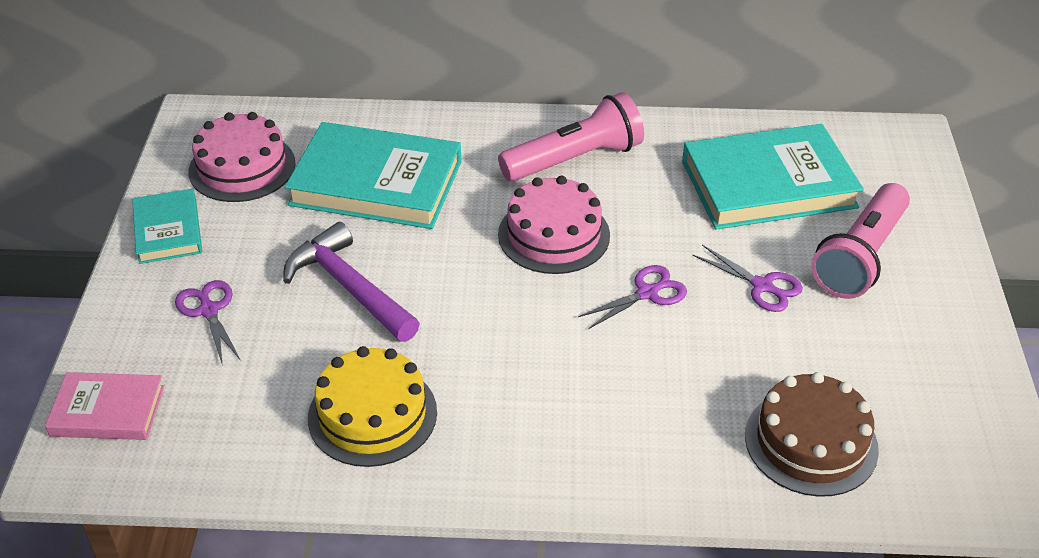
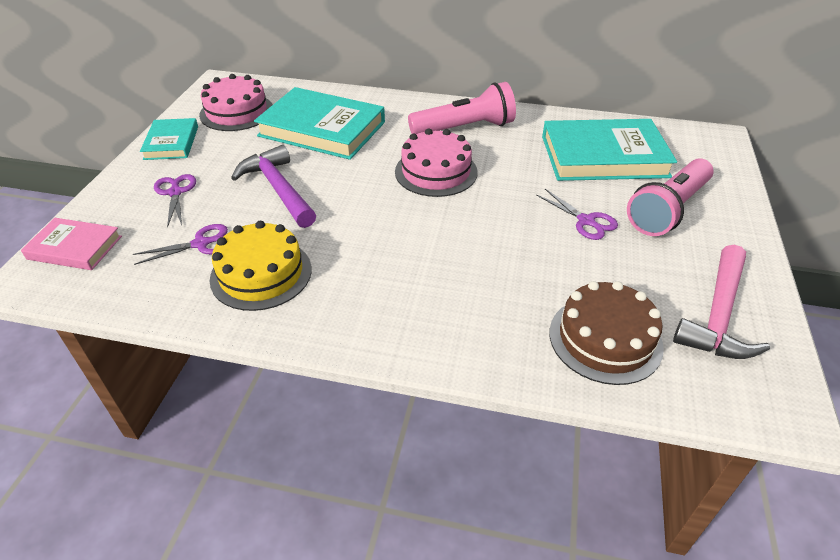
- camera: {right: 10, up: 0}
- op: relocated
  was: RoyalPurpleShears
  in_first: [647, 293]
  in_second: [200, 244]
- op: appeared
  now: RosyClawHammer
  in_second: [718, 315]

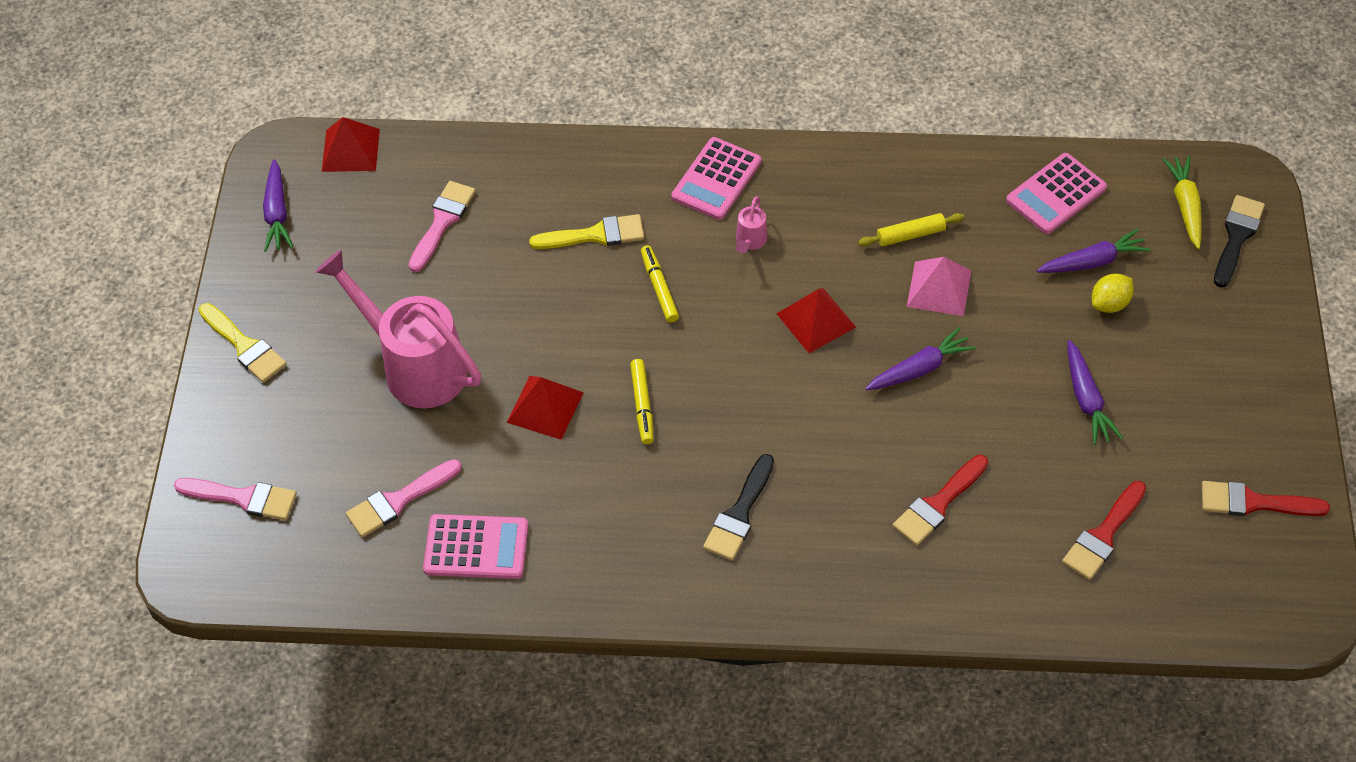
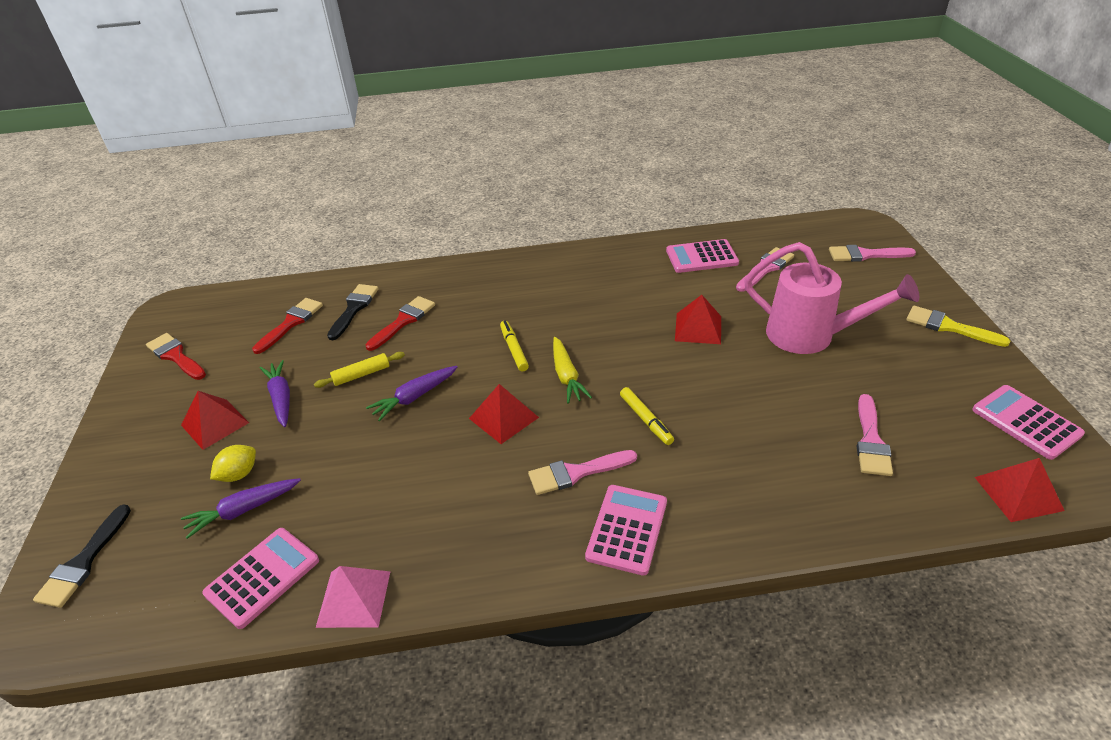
- camera: {right: 170, up: -15}
- op: spun
  was: ScarletPaintBrush
  in_first: [1254, 502]
  in_second: [175, 356]
  clockwise: -135
- op: appeared
  now: ScarletPyramid
  in_second: [214, 424]
- op: relocated
  was: GoldenRollingPin
  in_first: [910, 235]
  in_second: [361, 375]
- op: relocated
  was: RosyPyramid
  in_first: [939, 288]
  in_second: [353, 598]
- op: relocated
  was: EbonyPaintBrush
  in_first: [739, 514]
  in_second: [354, 309]
- op: relocated
  was: GoldenMarkerPen
  in_first: [642, 405]
  in_second: [514, 349]
- op: exchanged
  was: RosySprinklingCan
  now: RosyPaintBrush
  in_first: [750, 241]
  in_second: [576, 473]
- op: relocated
  was: GoldenToyCarrot
  in_first: [1185, 206]
  in_second: [566, 376]
- op: exchanged
  was: RoyalPurpleToyCarrot
  now: RosyCalculator
  in_first: [277, 213]
  in_second: [1026, 422]
- op: missing
  was: GoldenPaintBrush
  in_first: [595, 235]

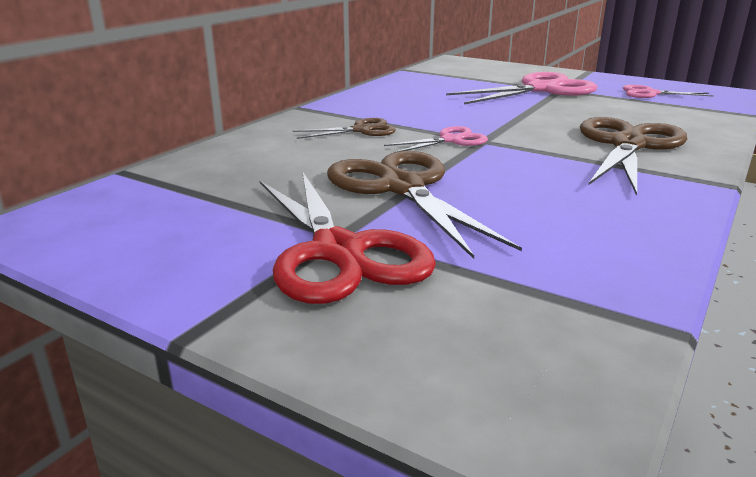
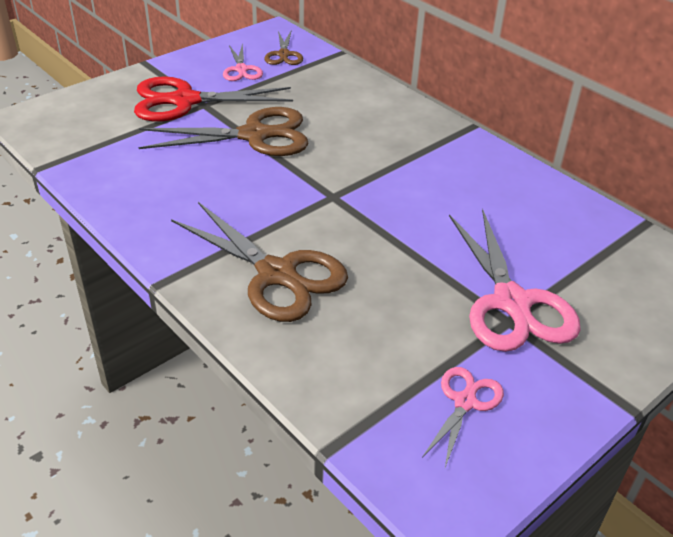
- camera: {right: 105, up: 15}
- op: relocated
  was: RosyShears
  in_first: [450, 140]
  in_second: [241, 69]
- op: relocated
  was: DarkBrownShears
  in_first: [361, 130]
  in_second: [284, 54]

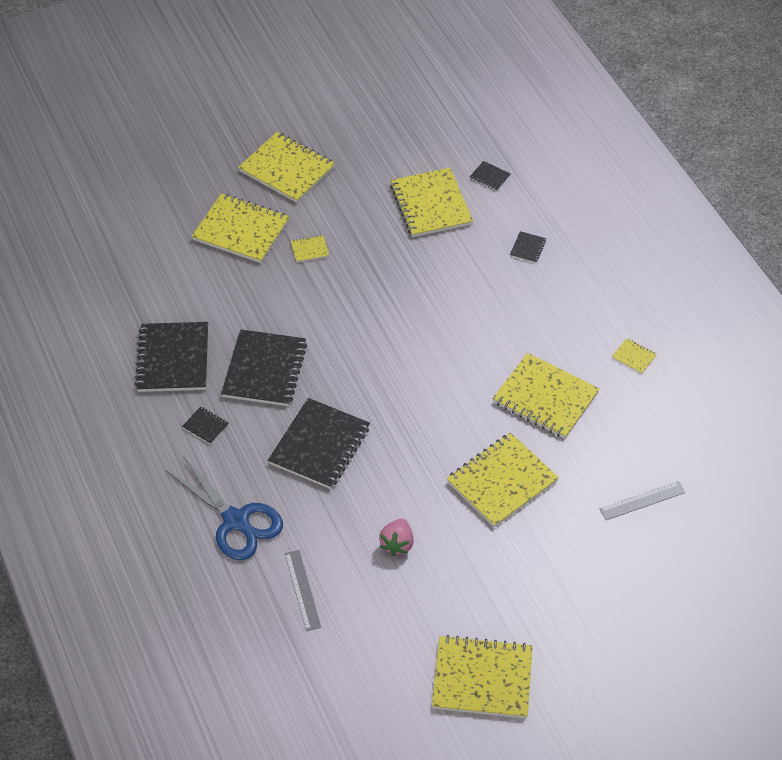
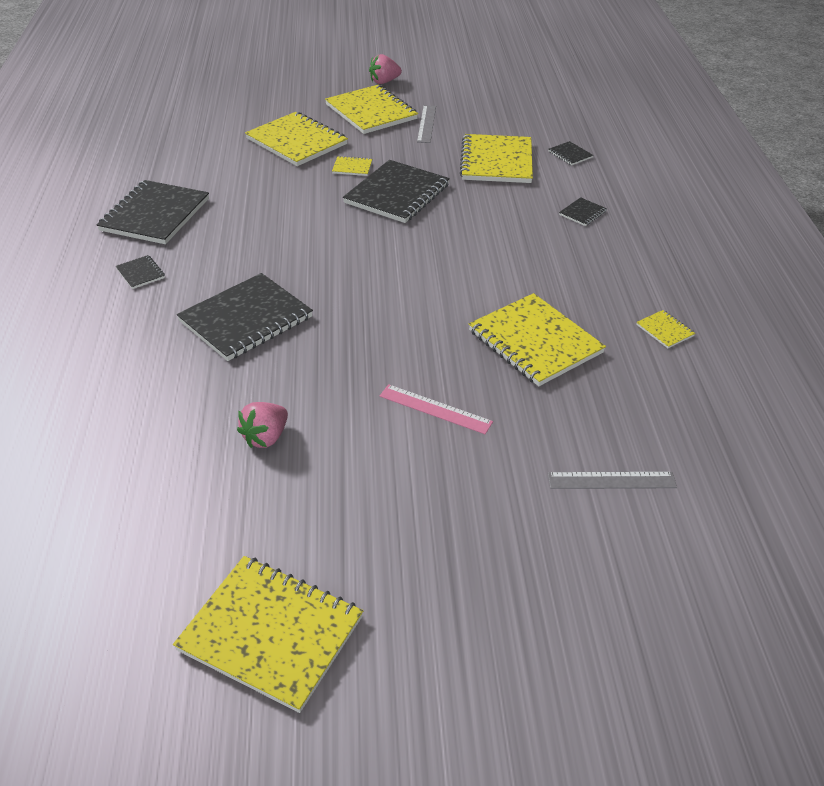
- camera: {right: 20, up: -10}
- op: relocated
  was: EbonyExerciseBook
  in_first: [265, 370]
  in_second: [397, 194]
- op: appeared
  now: RosyStrawberry
  in_second: [384, 82]
- op: exchanged
  was: GoldenExerciseBook
  now: RosyRuler
  in_first: [501, 481]
  in_second: [435, 409]
- op: relocated
  was: GreyRuler
  in_first: [302, 590]
  in_second: [426, 124]
- op: missing
  was: BlueShears
  in_first: [236, 521]

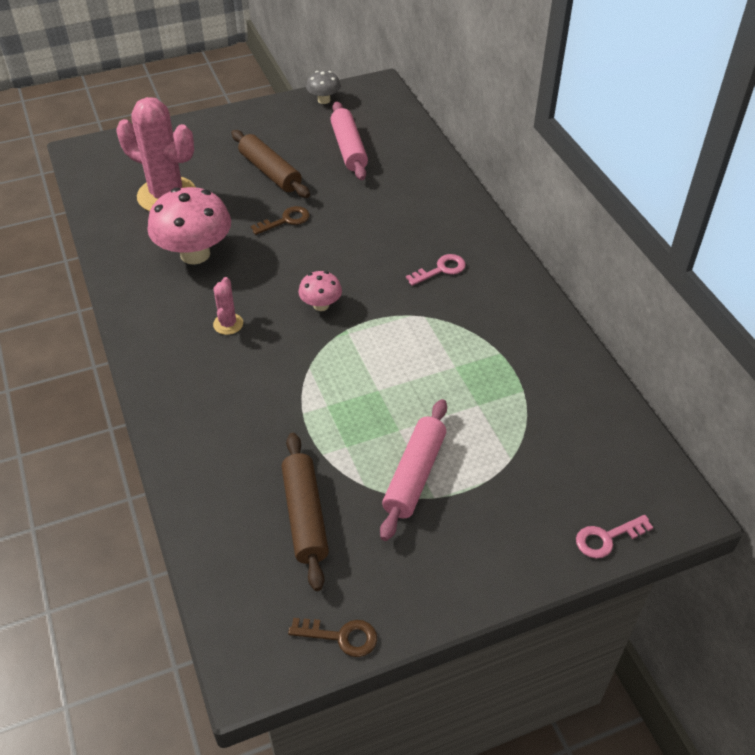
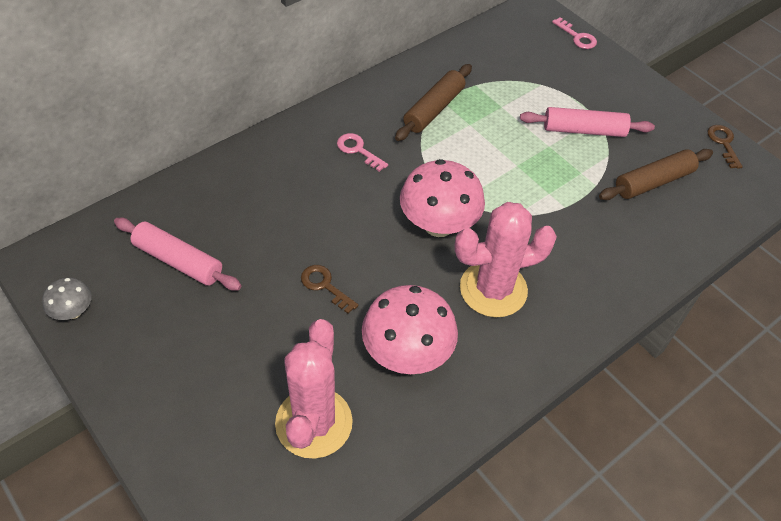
- camera: {right: -110, up: 5}
- op: spun
  was: RosyRollingPin
  in_first: [348, 148]
  in_second: [178, 261]
  clockwise: 60
- op: relocated
  was: DarkBrownRollingPin
  in_first: [270, 172]
  in_second: [434, 109]
- op: size
  was: RosyMushroom
  in_first: [321, 305]
  in_second: [438, 225]
  ratio: 1.98
- op: size
  was: RosyPricklyPlant
  in_first: [228, 324]
  in_second: [493, 289]
  ratio: 2.25

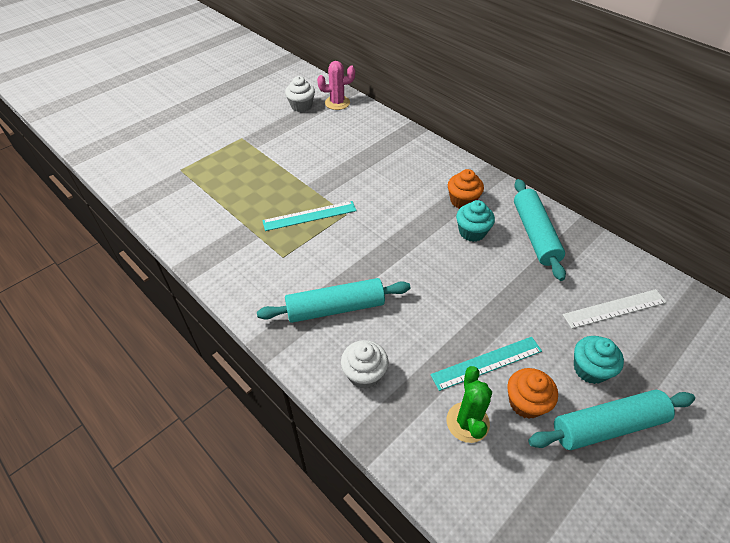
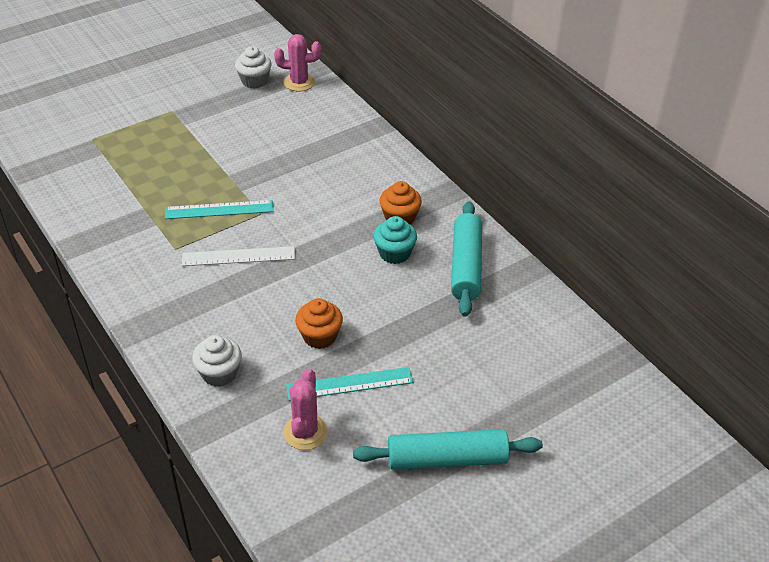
- camera: {right: 10, up: -5}
- op: relocated
  was: SnowWhiteRuler
  in_first: [615, 309]
  in_second: [238, 256]
- op: colour
  was: GreenPricklyPlant
  now: RosyPricklyPlant
  in_first: [467, 422]
  in_second: [305, 432]
- op: relocated
  was: OrangeColouredCupcake
  in_first: [526, 403]
  in_second: [319, 336]
- op: missing
  was: TealRollingPin
  in_first: [335, 308]
- op: missing
  was: TealCupcake
  in_first: [590, 369]

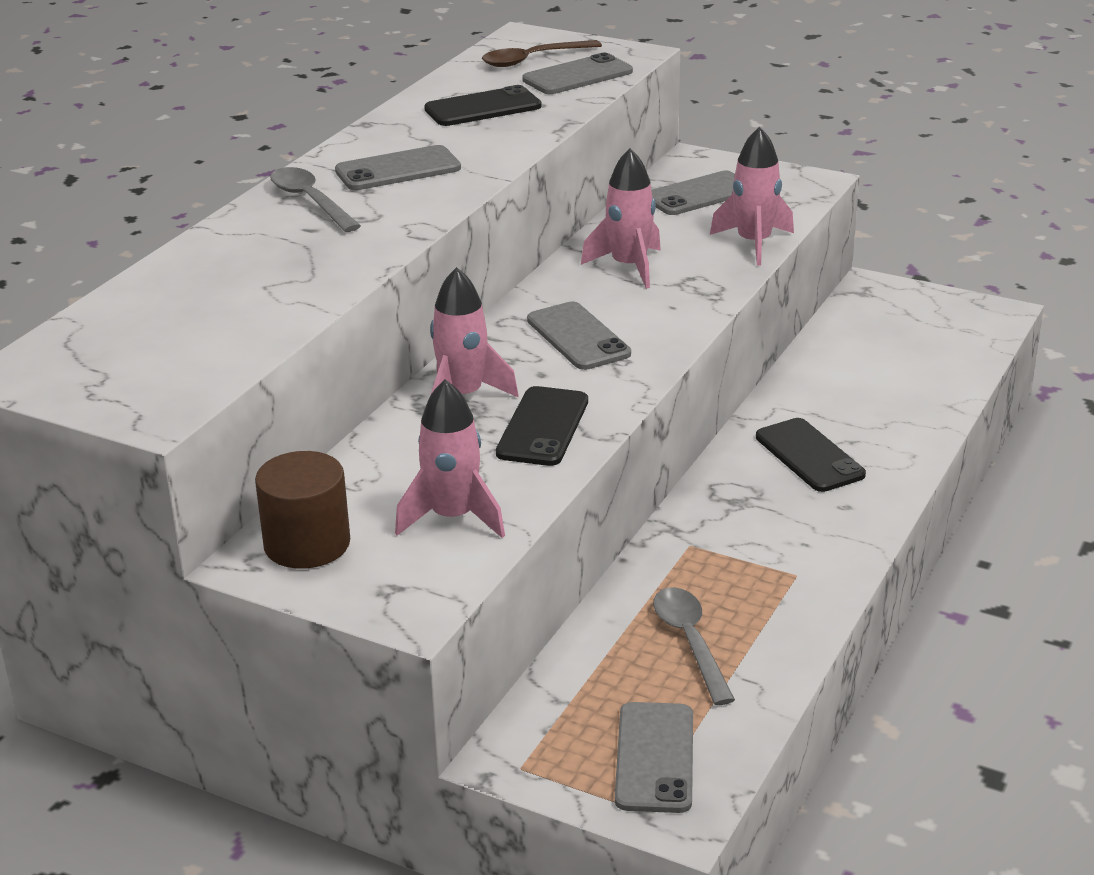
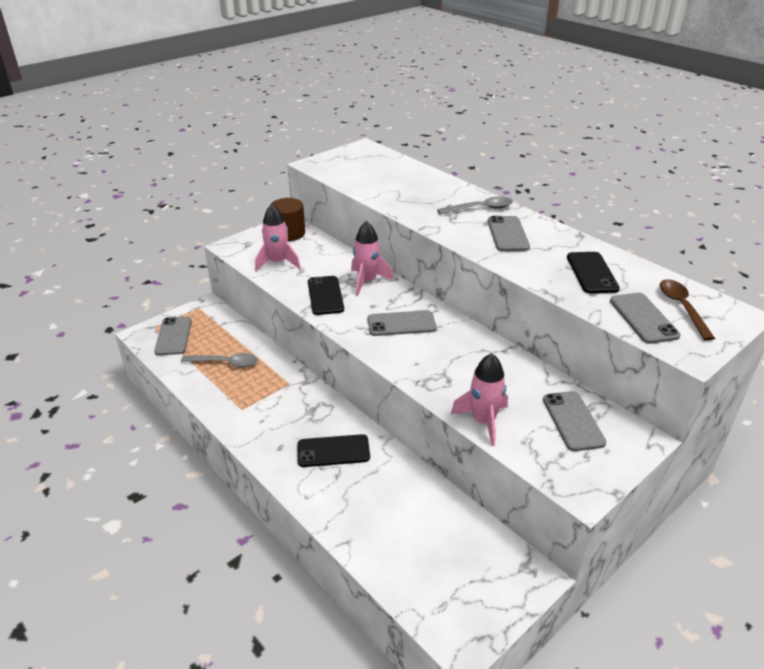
- camera: {right: 110, up: 5}
- op: spun
  was: GreyPhone
  in_first: [655, 758]
  in_second: [173, 336]
  clockwise: 60
- op: spun
  was: EbonyPhone
  in_first: [543, 427]
  in_second: [325, 295]
  clockwise: 45
- op: missing
  was: RosyToyRocket
  in_first: [629, 267]

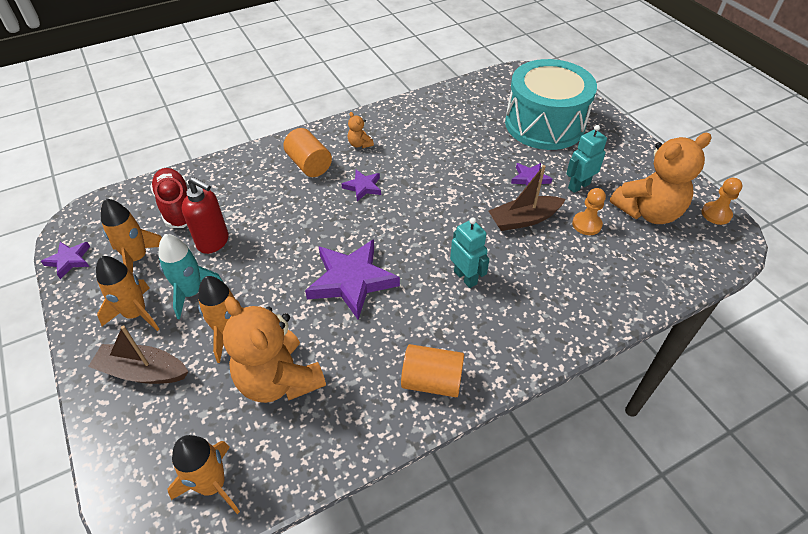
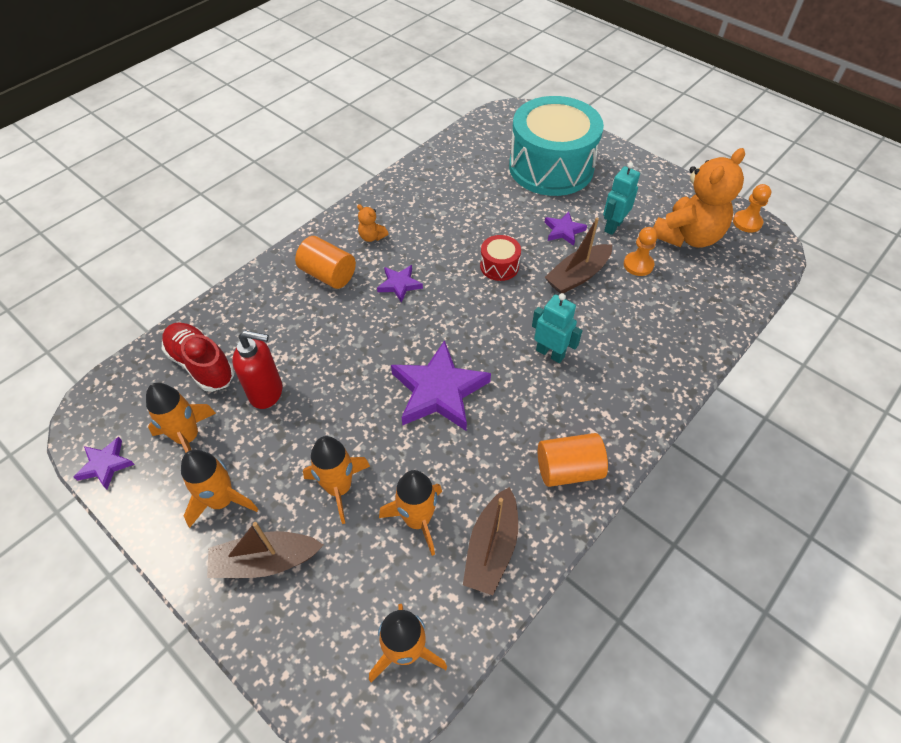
- camera: {right: -20, up: 5}
- op: exchanged
  was: OrangeColouredTeddyBear
  now: OrangeColouredToyRocket
  in_first: [279, 380]
  in_second: [417, 520]
- op: appeared
  now: DarkBrownSailboat
  in_second: [491, 548]
- op: appeared
  now: ScarletSnareDrum
  in_second: [499, 266]
- op: missing
  was: TealToyRocket
  in_first: [192, 293]

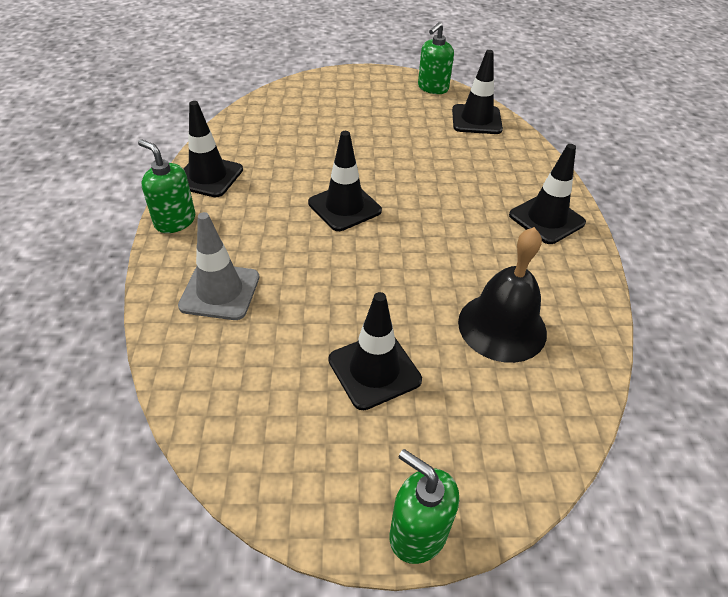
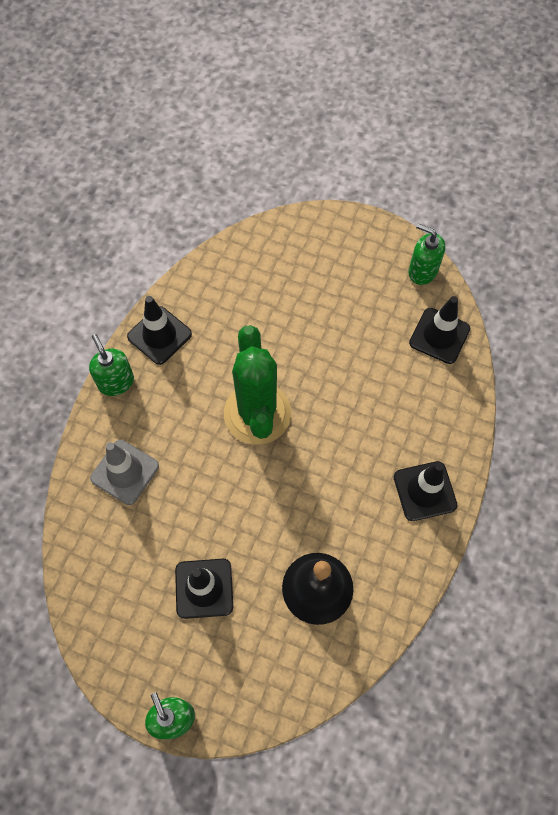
- camera: {right: 25, up: 20}
- op: exchanged
  was: EbonyRoadCone
  now: GreenPricklyPlant
  in_first: [344, 207]
  in_second: [257, 413]
- op: spun
  was: GreenSoapPump
  in_first: [432, 88]
  in_second: [422, 271]
  clockwise: 60

